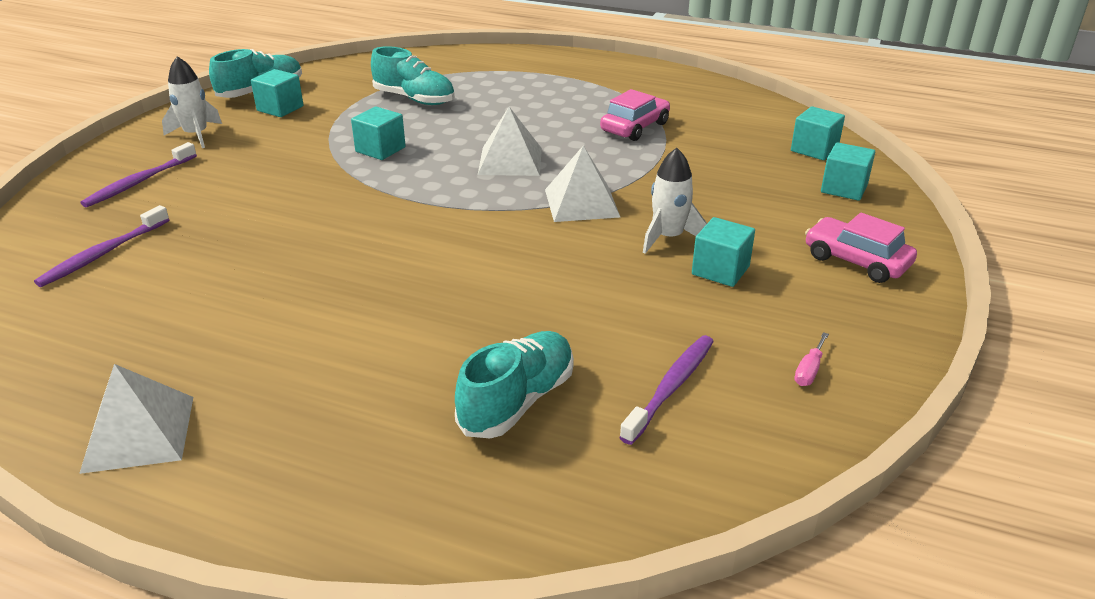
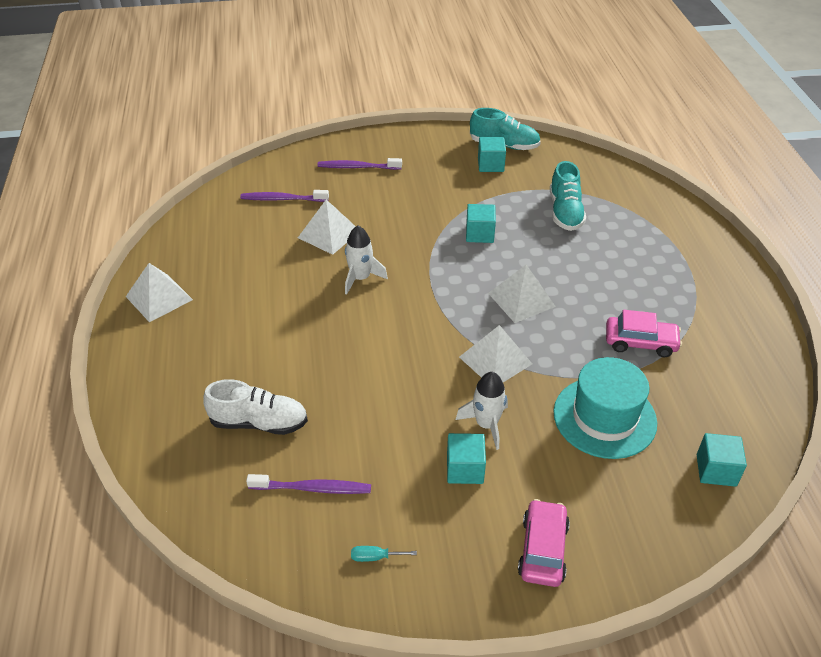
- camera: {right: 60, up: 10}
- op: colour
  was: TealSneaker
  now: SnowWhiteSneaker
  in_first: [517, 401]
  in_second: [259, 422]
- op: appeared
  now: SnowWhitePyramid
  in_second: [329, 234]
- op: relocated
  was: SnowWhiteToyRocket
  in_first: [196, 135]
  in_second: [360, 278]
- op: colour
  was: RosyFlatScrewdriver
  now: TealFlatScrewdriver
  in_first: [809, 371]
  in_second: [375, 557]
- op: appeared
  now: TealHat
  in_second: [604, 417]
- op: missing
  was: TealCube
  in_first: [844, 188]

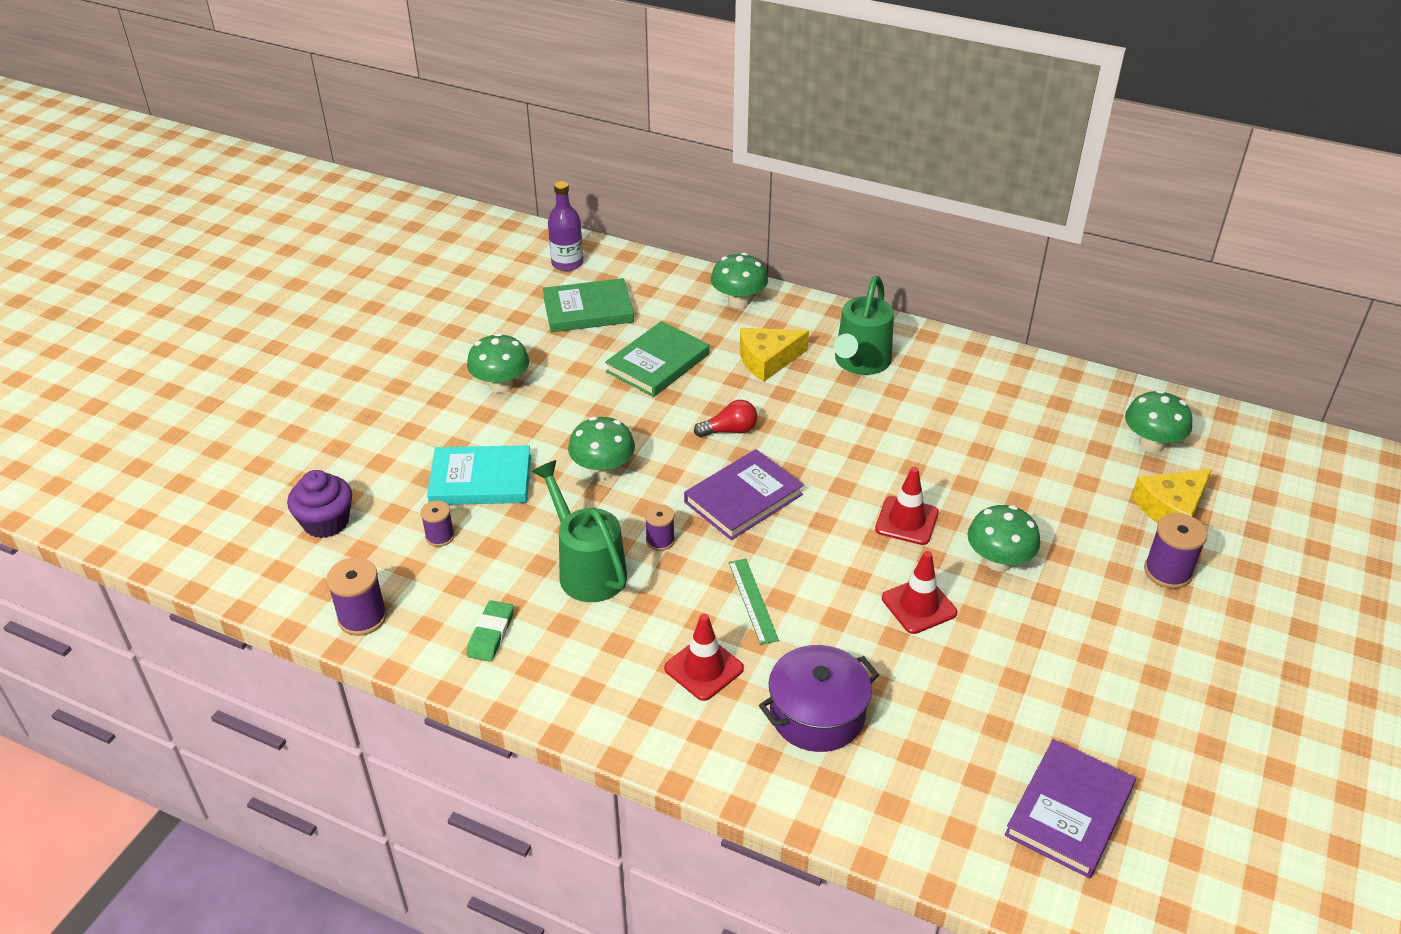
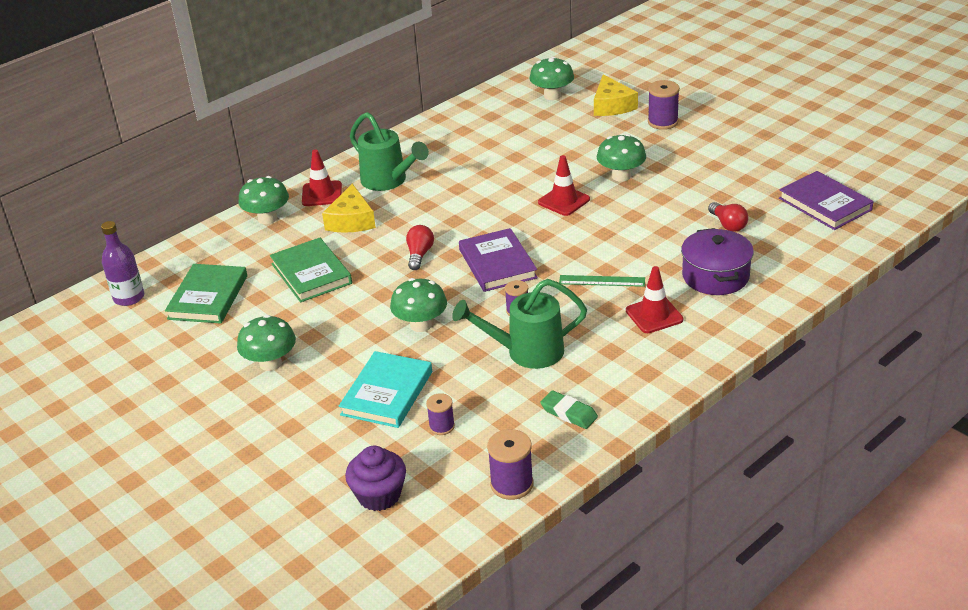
- camera: {right: -65, up: -5}
- op: relocated
  was: ScarletRoadCone
  in_first: [919, 605]
  in_second: [322, 194]
- op: appeared
  now: ScarletLightBulb
  in_second: [728, 224]

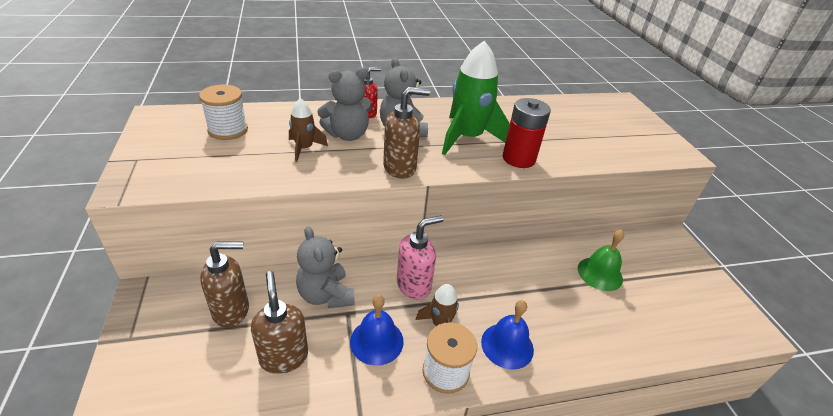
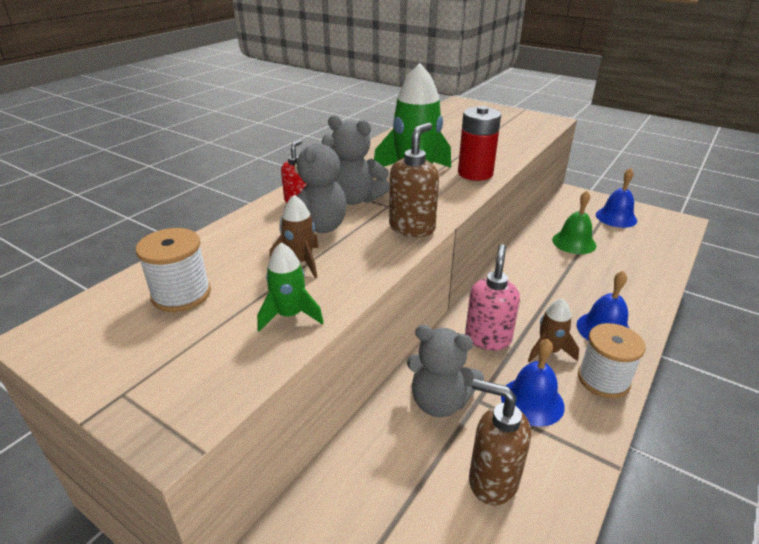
- camera: {right: -40, up: -5}
- op: appeared
  now: GreenToyRocket
  in_second: [290, 315]
- op: appeared
  now: BlueBell
  in_second: [616, 217]
- op: missing
  was: DarkBrownSoapPump
  in_first: [232, 311]

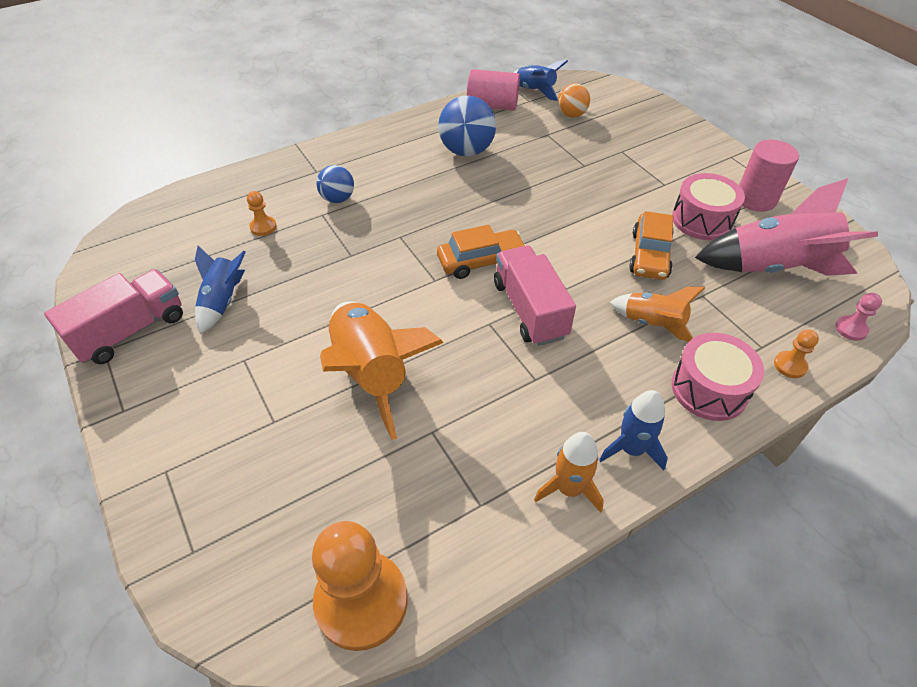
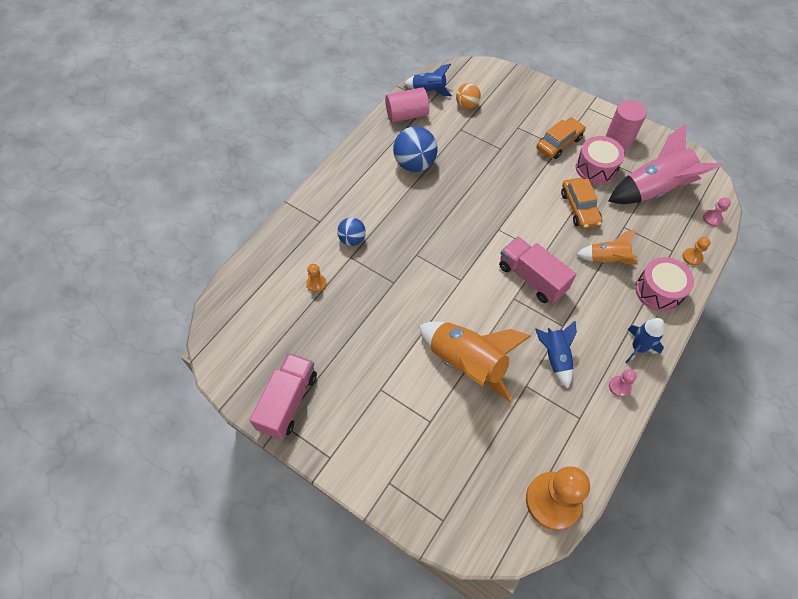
- camera: {right: -25, up: 10}
- op: relocated
  was: BlueToyRocket
  in_first: [223, 302]
  in_second: [555, 358]
- op: relocated
  was: OrangeColouredCar
  in_first: [481, 261]
  in_second: [559, 143]
- op: exchanged
  was: OrangeColouredToyRocket
  now: RosyChessPawn
  in_first: [569, 489]
  in_second: [619, 386]

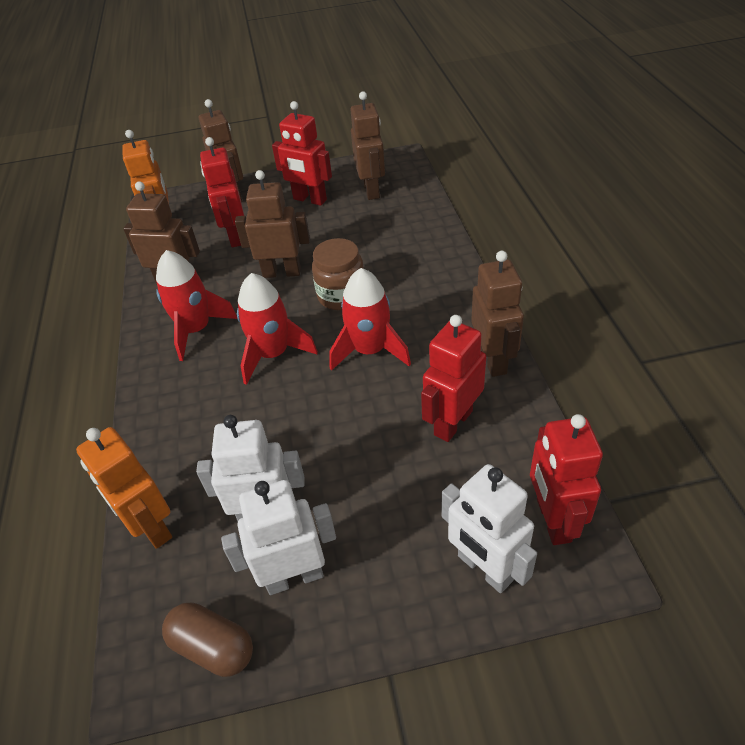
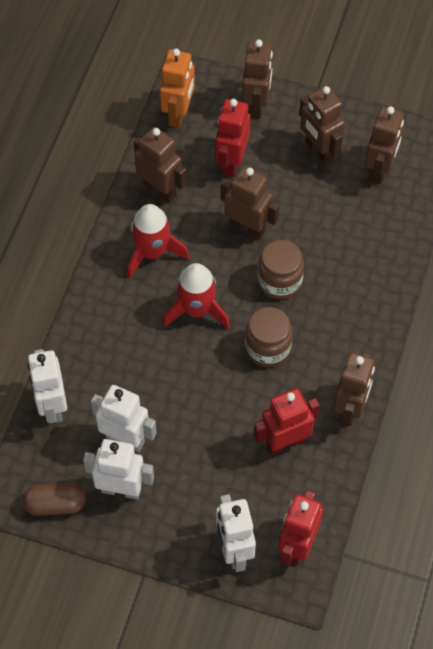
- camera: {right: 25, up: 15}
- op: spun
  was: DarkBrownCapsule
  in_first: [213, 647]
  in_second: [55, 504]
  clockwise: -60
- op: colour
  was: OrangeColouredToyRobot
  now: SnowWhiteToyRobot
  in_first: [151, 527]
  in_second: [52, 406]
- op: exchanged
  was: ScarletToyRocket
  now: DarkBrownPreserveJar
  in_first: [369, 351]
  in_second: [268, 348]
- op: colour
  was: ScarletToyRobot
  now: DarkBrownToyRobot
  in_first: [309, 200]
  in_second: [319, 150]

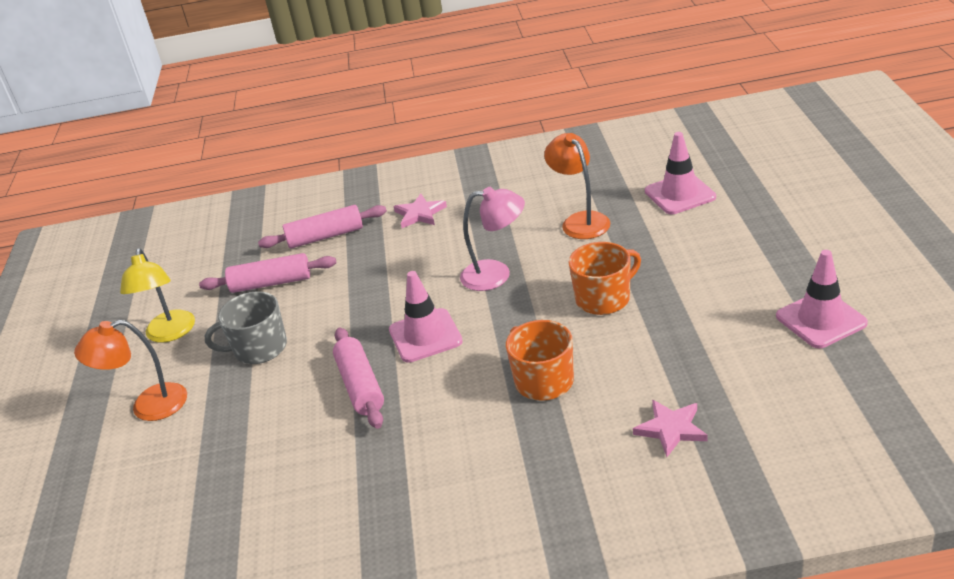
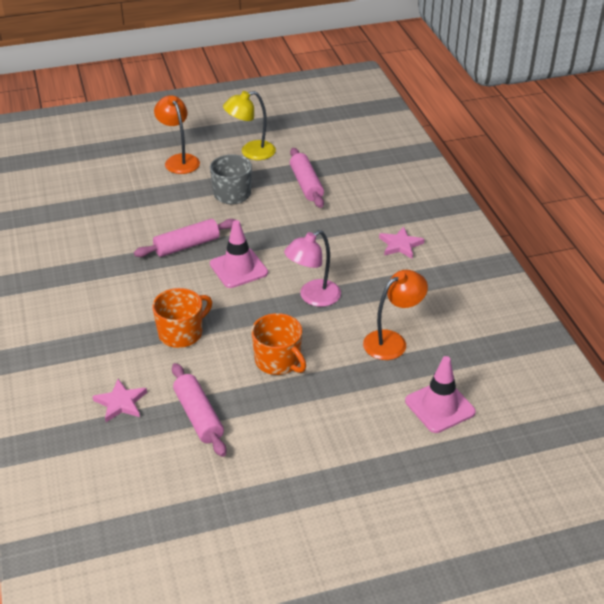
- camera: {right: 75, up: 5}
- op: relocated
  was: RosyRollingPin
  in_first: [325, 236]
  in_second: [198, 416]
- op: spun
  was: RosyLamp
  in_first: [496, 275]
  in_second: [313, 297]
  clockwise: 60
- op: missing
  was: RosyRoadCone
  in_first: [821, 320]

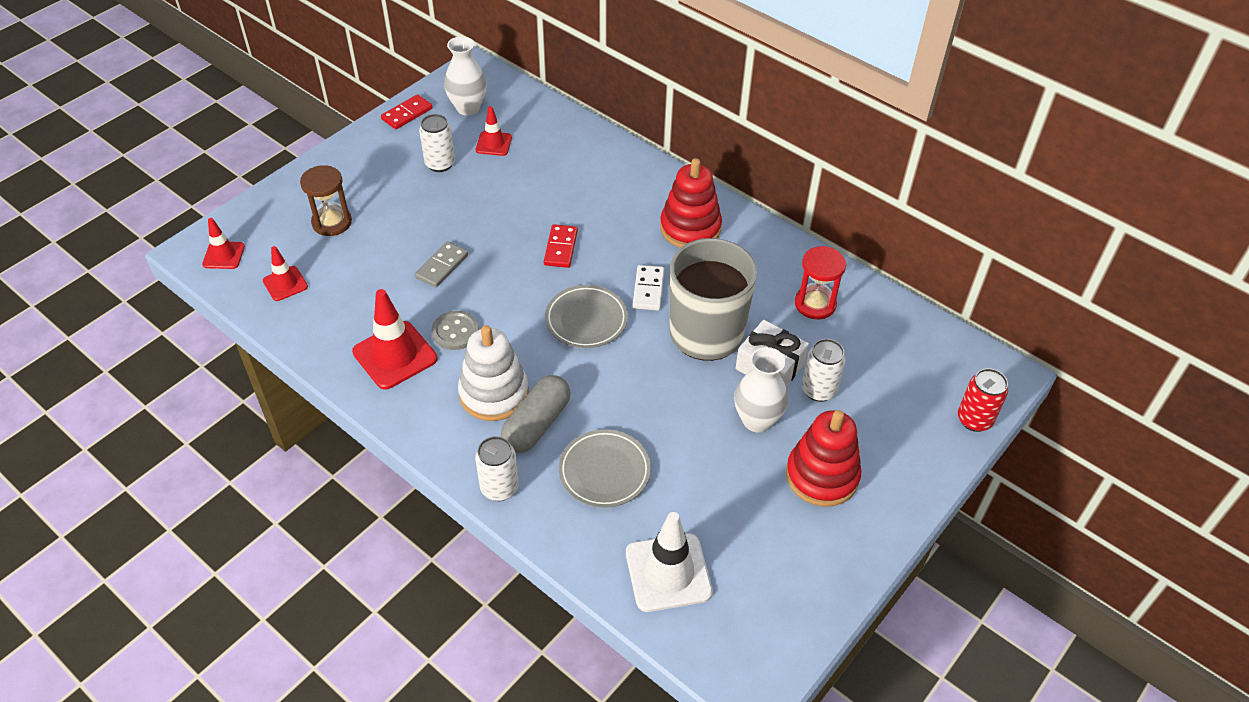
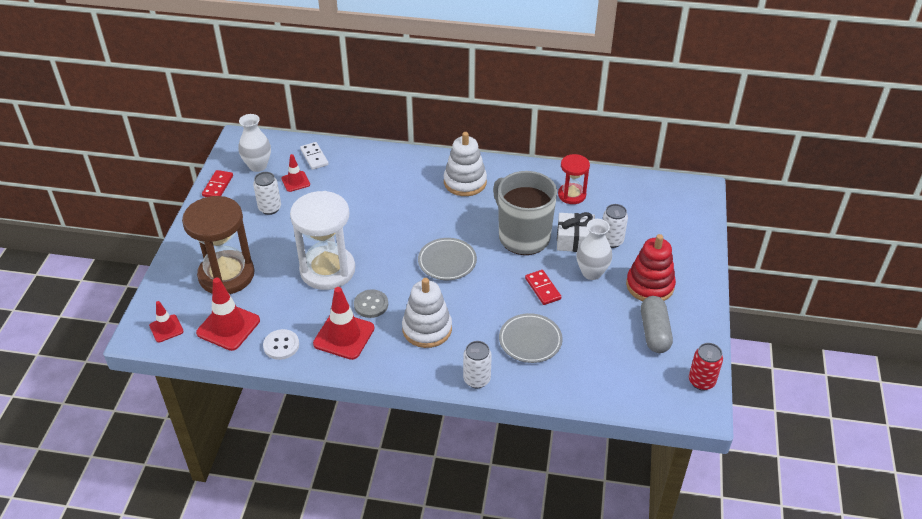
- camera: {right: -30, up: -5}
- op: size
  was: DarkBrownSandTimer
  in_first: [332, 222]
  in_second: [226, 275]
  ratio: 1.82
- op: size
  was: ScarletRoadCone
  in_first: [285, 284]
  in_second: [228, 327]
  ratio: 1.74
- op: appeared
  now: SnowWhiteSewingButton
  in_second: [281, 345]
- op: exchanged
  was: GreyDomino
  now: SnowWhiteSandTimer
  in_first: [442, 266]
  in_second: [327, 270]
- op: relocated
  was: SnowWhiteDomino
  in_first: [648, 289]
  in_second: [314, 157]
- op: colour
  was: ScarletRingStacker
  now: SnowWhiteRingStacker
  in_first: [690, 228]
  in_second: [465, 182]
- op: relocated
  was: ScarletDomino
  in_first: [561, 248]
  in_second: [543, 288]
- op: relocated
  was: GreyCapsule
  in_first: [537, 424]
  in_second: [654, 332]
- op: relocated
  was: ScarletCan
  in_first: [974, 420]
  in_second: [701, 381]
- op: missing
  was: SnowWhiteRoadCone
  in_first: [668, 572]

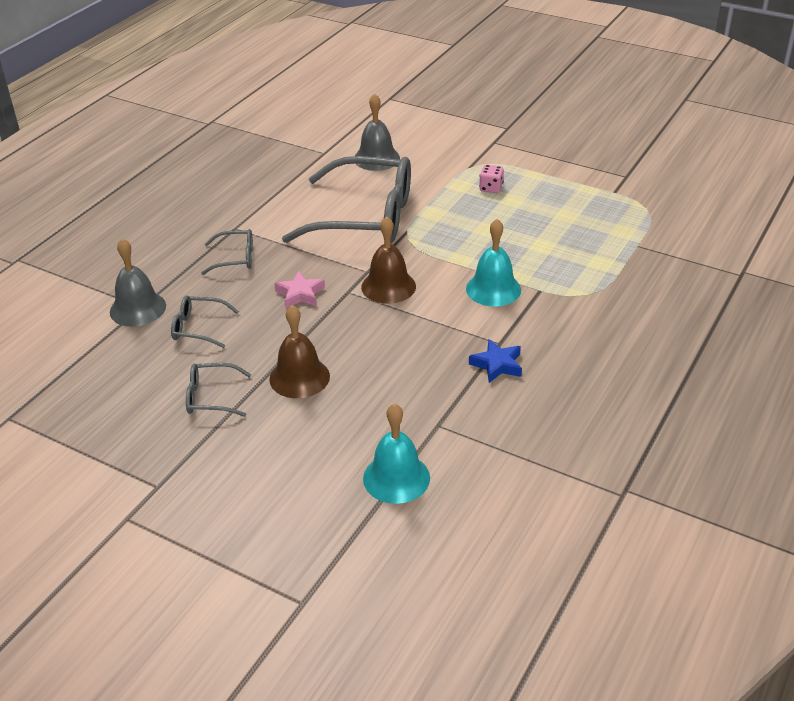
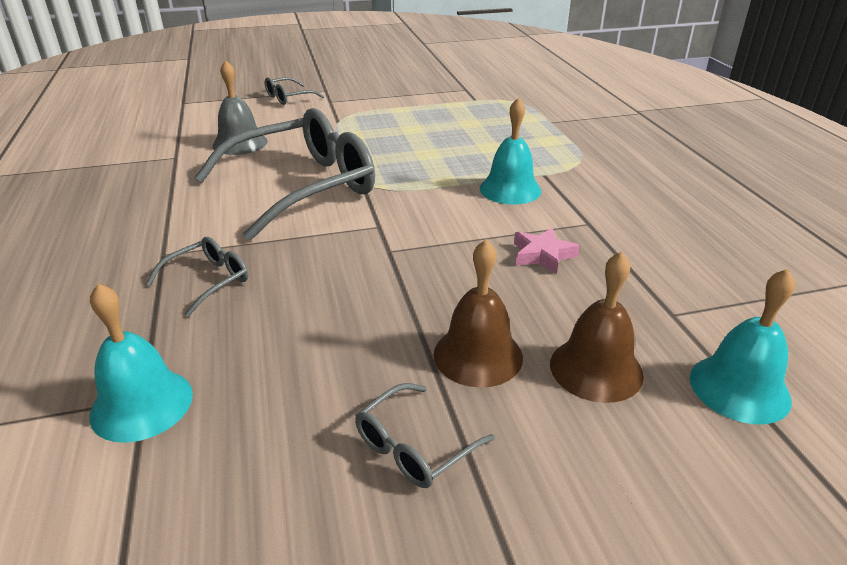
- camera: {right: -45, up: -5}
- op: colour
  was: GreyBell
  now: TealBell
  in_first: [138, 308]
  in_second: [142, 404]
- op: relocated
  was: GreySpectacles
  in_first: [198, 328]
  in_second: [288, 97]
- op: relocated
  was: RosyStarShape
  in_first: [300, 294]
  in_second: [542, 255]
- op: relocated
  was: DarkBrownBell
  in_first: [388, 286]
  in_second: [596, 369]
- op: missing
  was: BlueStarShape
  in_first: [497, 365]
- op: missing
  was: RosyDice
  in_first: [491, 188]

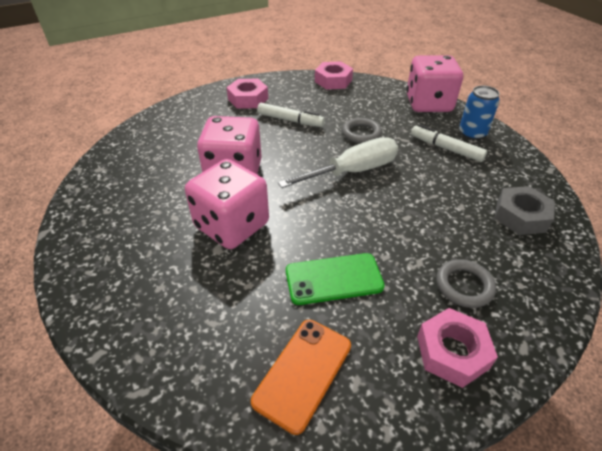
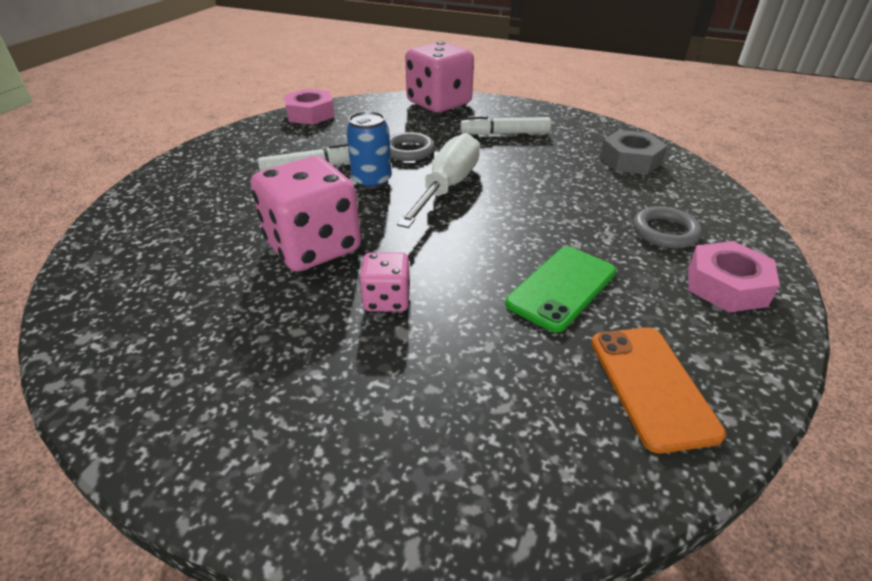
- camera: {right: -40, up: -5}
- op: relocated
  was: BlueCan
  in_first: [472, 133]
  in_second: [372, 181]
- op: size
  was: RosyDice
  in_first: [232, 225]
  in_second: [387, 299]
  ratio: 0.51
- op: missing
  was: RosyHexNut
  in_first: [248, 99]

